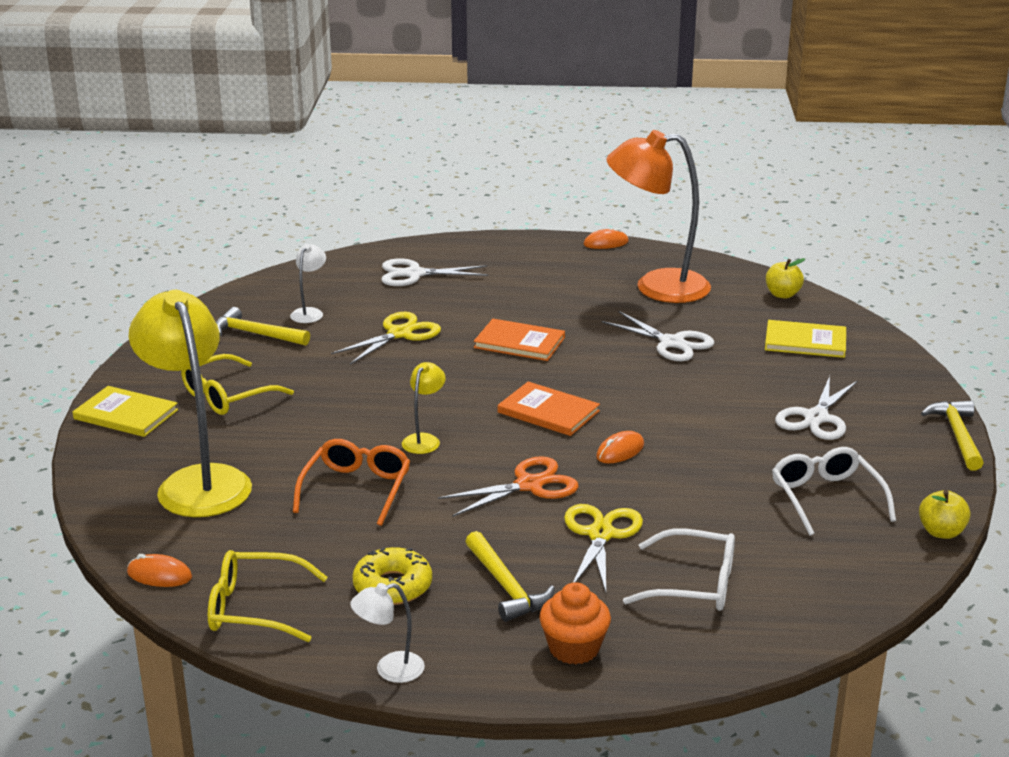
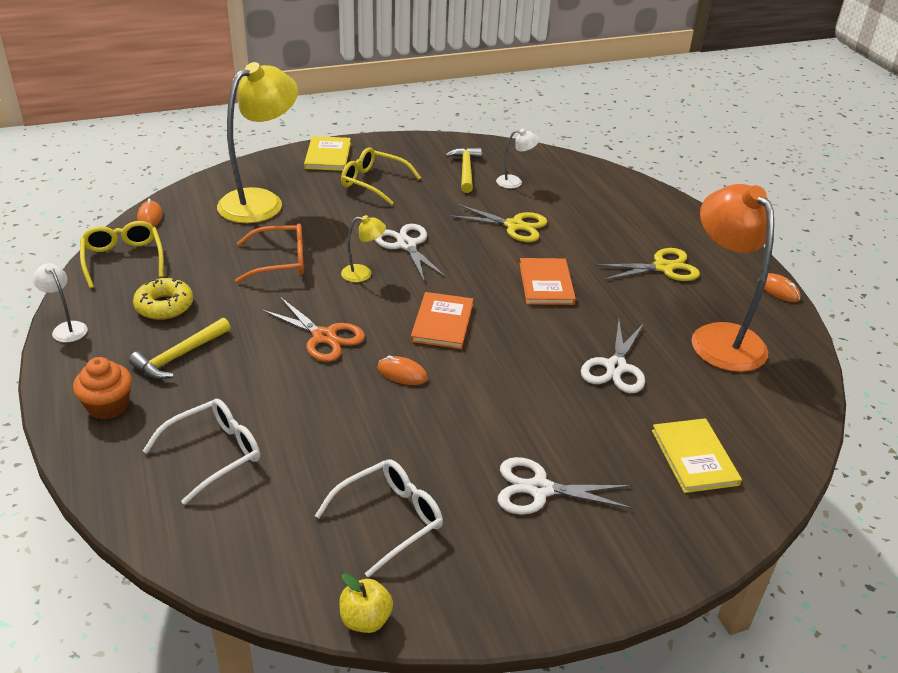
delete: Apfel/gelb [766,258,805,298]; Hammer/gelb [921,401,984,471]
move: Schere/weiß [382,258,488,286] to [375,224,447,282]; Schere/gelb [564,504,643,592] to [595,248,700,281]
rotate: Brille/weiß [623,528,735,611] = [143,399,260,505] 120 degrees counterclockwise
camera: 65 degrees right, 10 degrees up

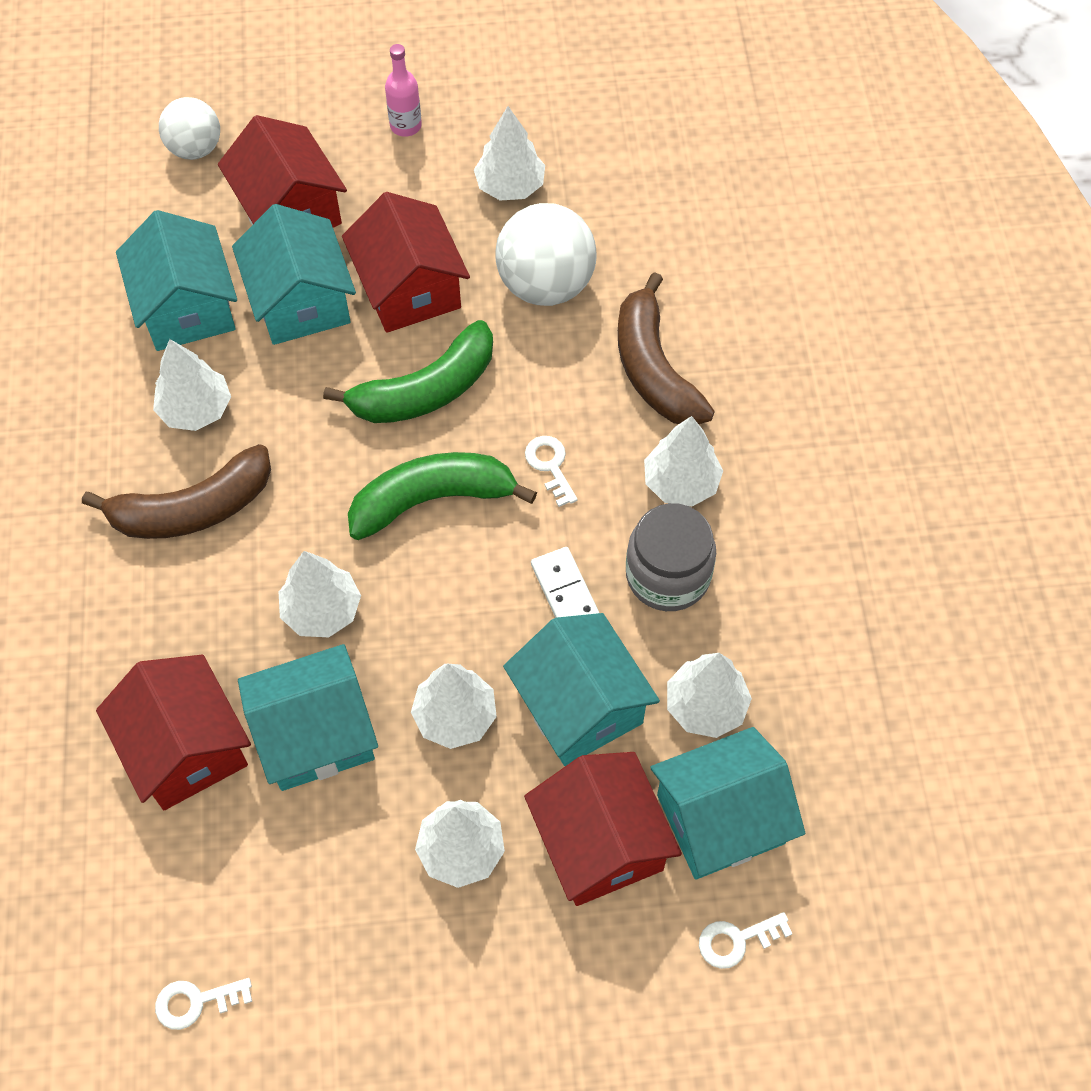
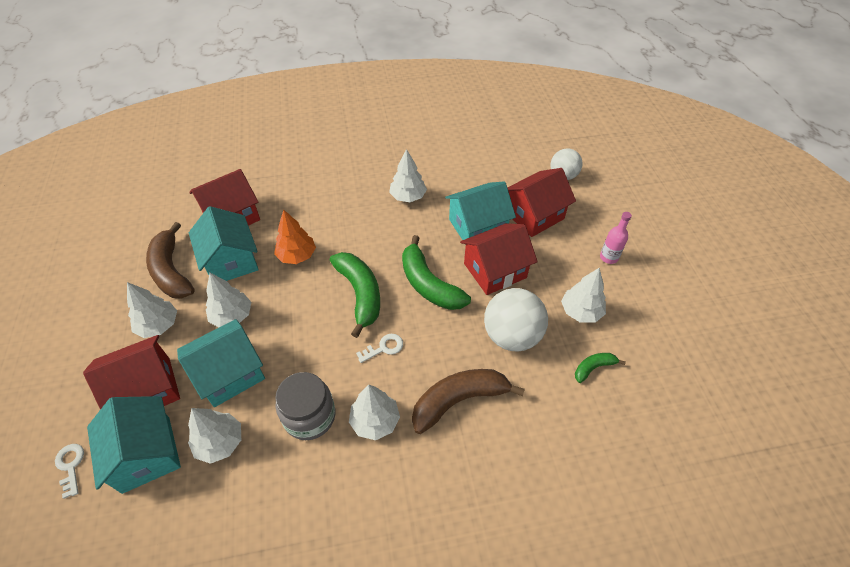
delete: Haus/türkis [116,210,237,351]; Dominostein/weiß [531,547,599,618]; Schlüssel/weiß [155,978,252,1030]
insert: Banane/grün [575,353,626,383]
move: Banane/braun [82,444,271,539] to [146,222,195,299]
recolor: Baum/weiß [279,551,361,637] to Baum/orange [274,209,316,264]
camera: 85 degrees right, 10 degrees down

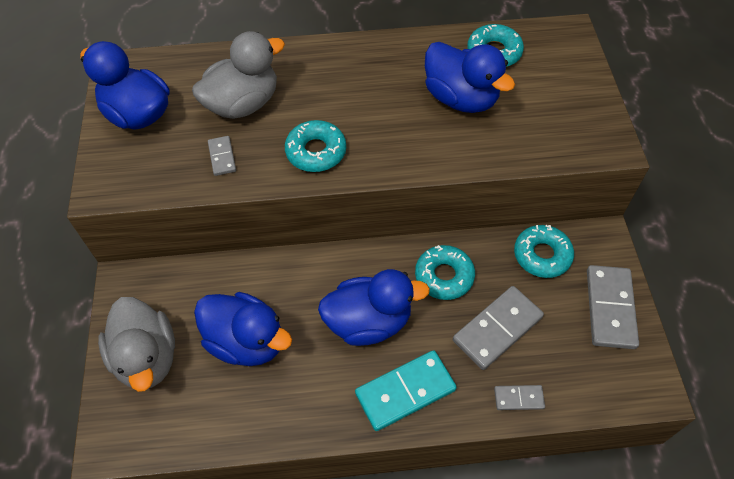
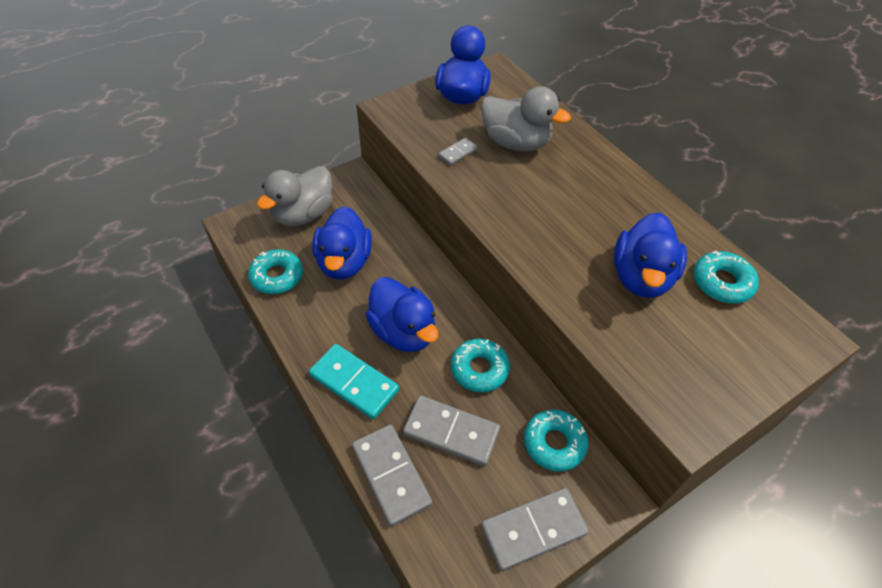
move: Donut/türkis [285,120,346,172] to [248,249,303,294]
resize: Dominostein/grau [494,385,545,410] = [352,425,432,526] x1.94
camera: 60 degrees right, 5 degrees down

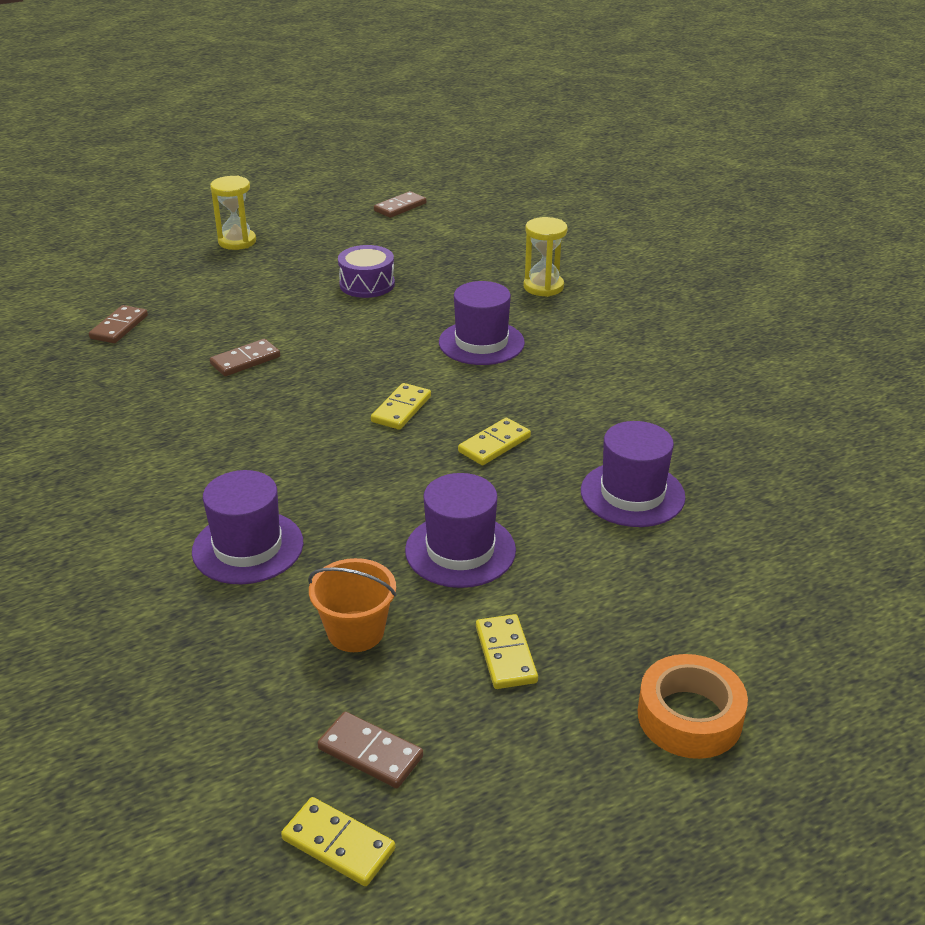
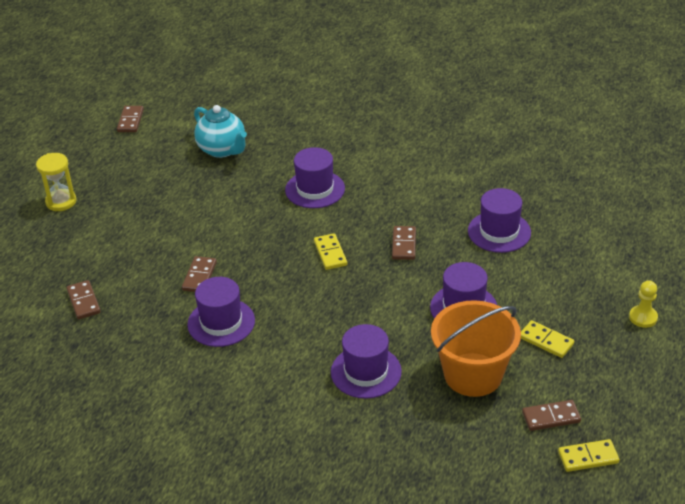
delete: Sanduhr/gelb [523,217,568,297]; Trommel/lila [338,245,395,298]
insert: Teekanne/türkis [194,105,247,158]; Hut/lila [187,277,255,347]
replace: Klebeband/orange [638,654,748,759] to Bauer/gelb [629,280,658,328]
recolor: Dominostein/gelb [458,418,531,465] to Dominostein/braun [392,226,416,260]
resize: Eimer/orange [308,558,397,652] = [431,300,521,397] x1.73
camera: 40 degrees left, 5 degrees up

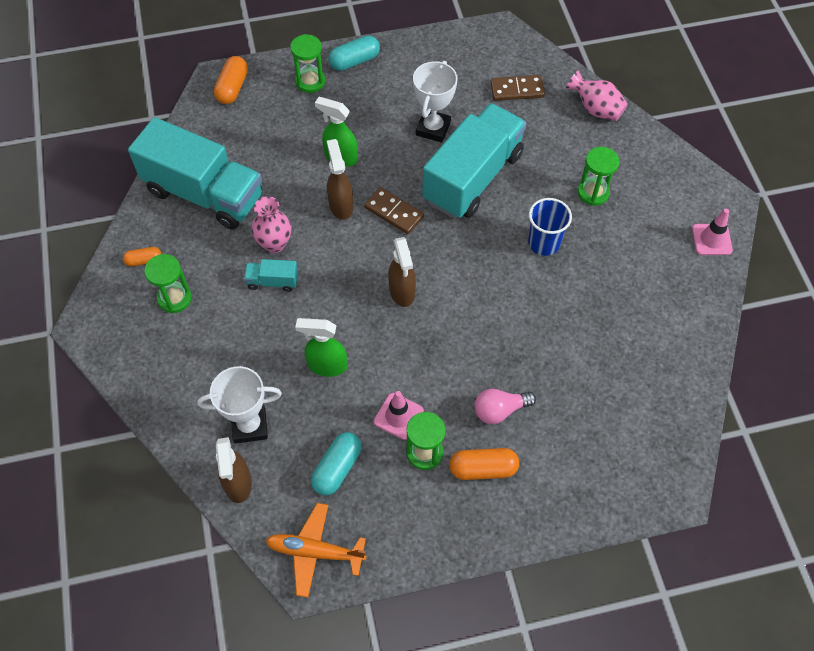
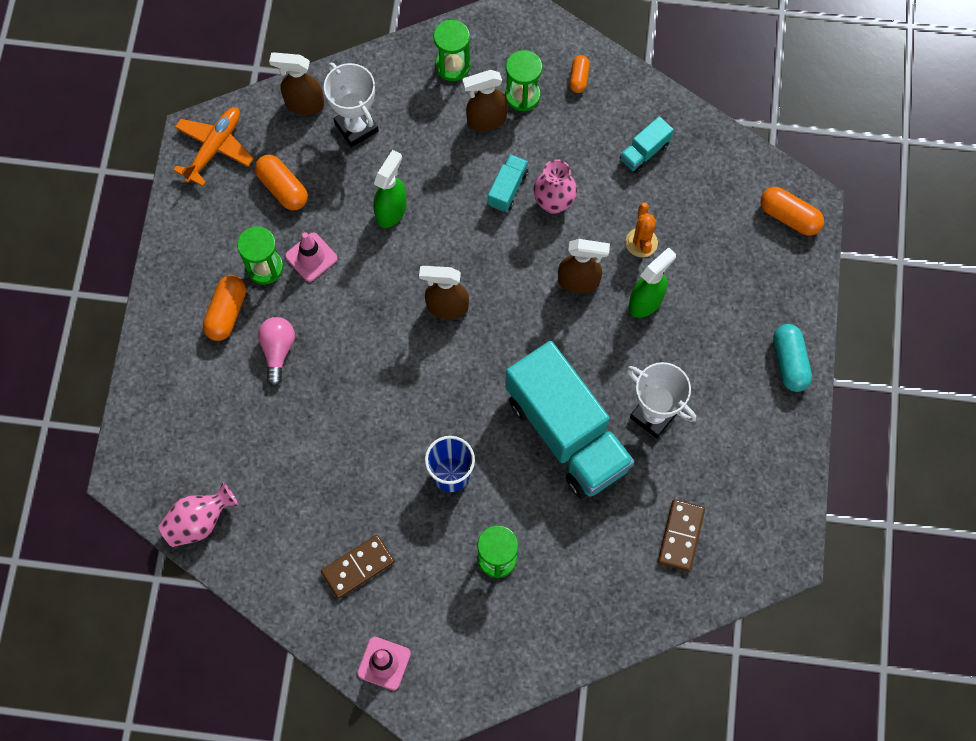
insert: Sprühflasche/braun [462,70,508,131]; Kaktus/orange [626,203,658,257]
move: Sanduhr/grün [290,34,325,93] to [433,20,471,81]; Vase/rosa [566,70,628,121] to [158,482,239,547]; Dominostein/braun [364,187,424,234] to [321,535,395,599]
recolor: Kapsel/türkis [311,432,362,496] to Kapsel/orange [255,155,308,210]
rotate: Pokal/weiß [197,366,282,444] = [324,62,379,147] 45 degrees counterclockwise
resize: Lastwagen/türkis [128,117,262,230] = [620,116,674,173] x0.40
camera: 110 degrees right, 10 degrees up

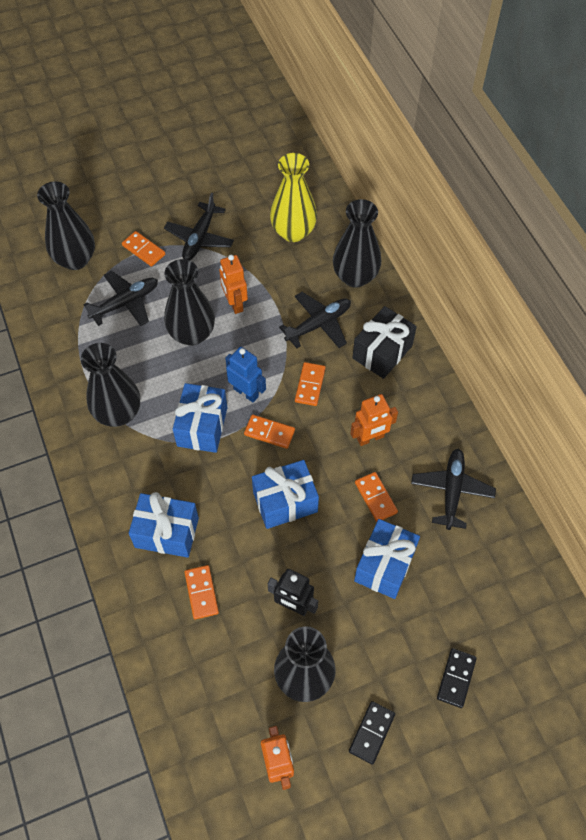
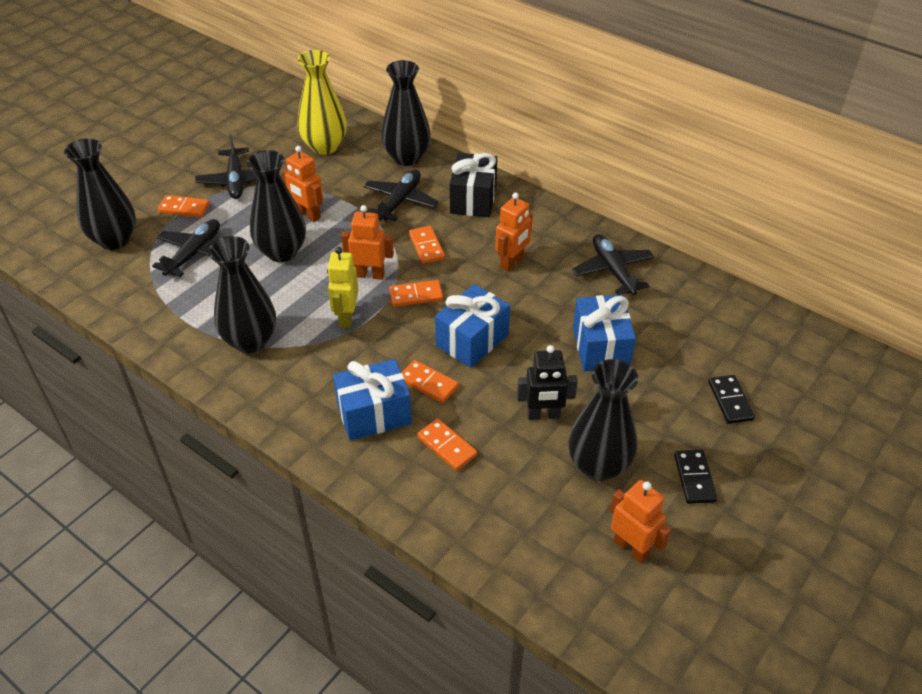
move: Dominostein/orange [355,472,398,522] to [402,360,459,403]
replace: Geschenk/blau [173,383,227,453] to Roboter/gelb [327,247,359,327]
recolor: Roboter/blau [225,347,266,402] to Roboter/orange [341,205,394,280]
camera: 30 degrees left, 15 degrees down

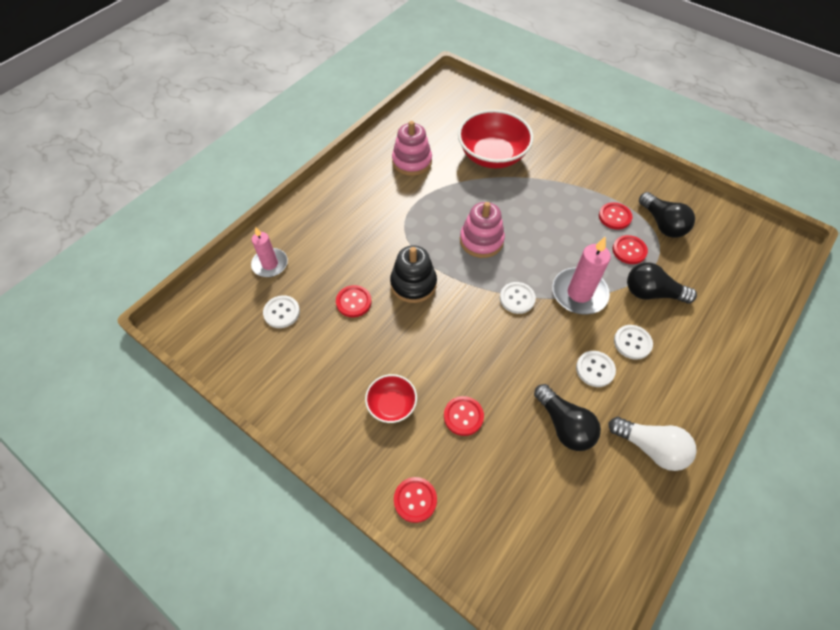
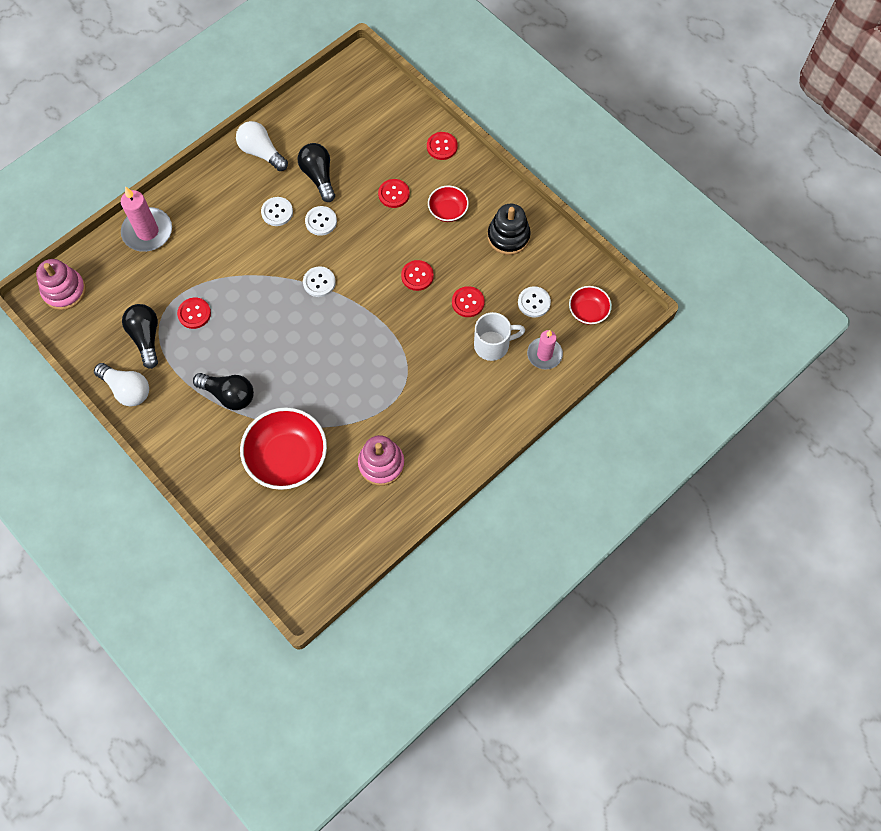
insert: Schüssel/rot [569,286,612,325]; Tasse/weiß [474,312,525,361]; Glühbirne/weiß [94,363,149,406]
move: Stapelspielzeug/rosa [460,202,505,258] to [36,259,86,310]; Knopf/rot [599,202,632,230] to [401,260,434,291]; Kerze/rosa [552,236,611,315] to [121,186,172,252]; Stapelspielzeug/schwarz [390,245,437,303] to [488,204,531,255]; Glühbirne/schwarz [627,263,697,303] to [193,373,254,410]; Knopf/weiß [614,325,653,360] to [305,206,337,236]
camera: 170 degrees left, 10 degrees up

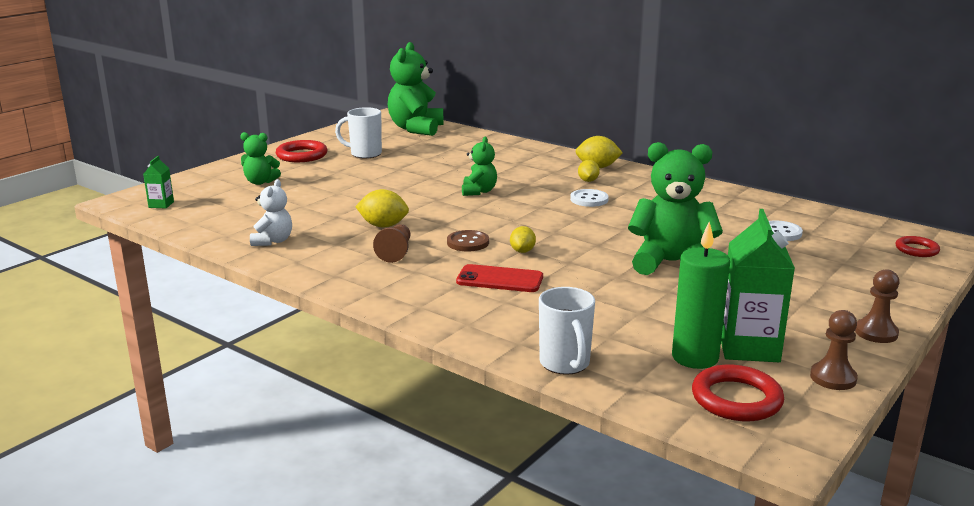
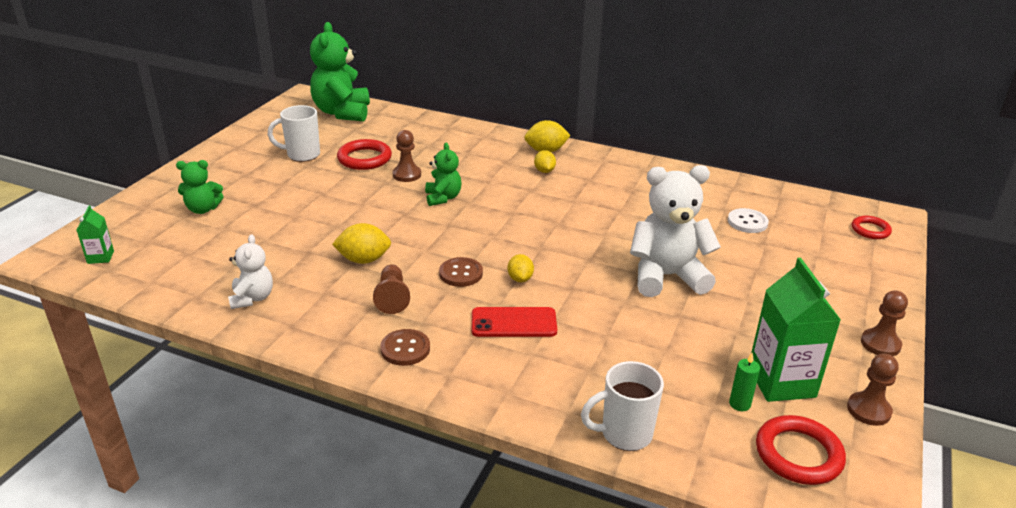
delete: Knopf/weiß [570,189,609,207]
insert: Bauer/braun [393,130,421,182]; Knopf/braun [380,329,430,366]
move: Ring/rot [276,140,327,162] to [337,139,392,170]
recolor: Teddybär/grün [628,142,723,275] to Teddybär/weiß [630,165,721,297]
rotate: Tasse/weiß [539,287,595,375] = [581,361,664,451] 105 degrees clockwise
resize: Kerze/grün [672,222,730,369] = [729,353,760,411] x0.47
camera: 15 degrees left, 10 degrees up

